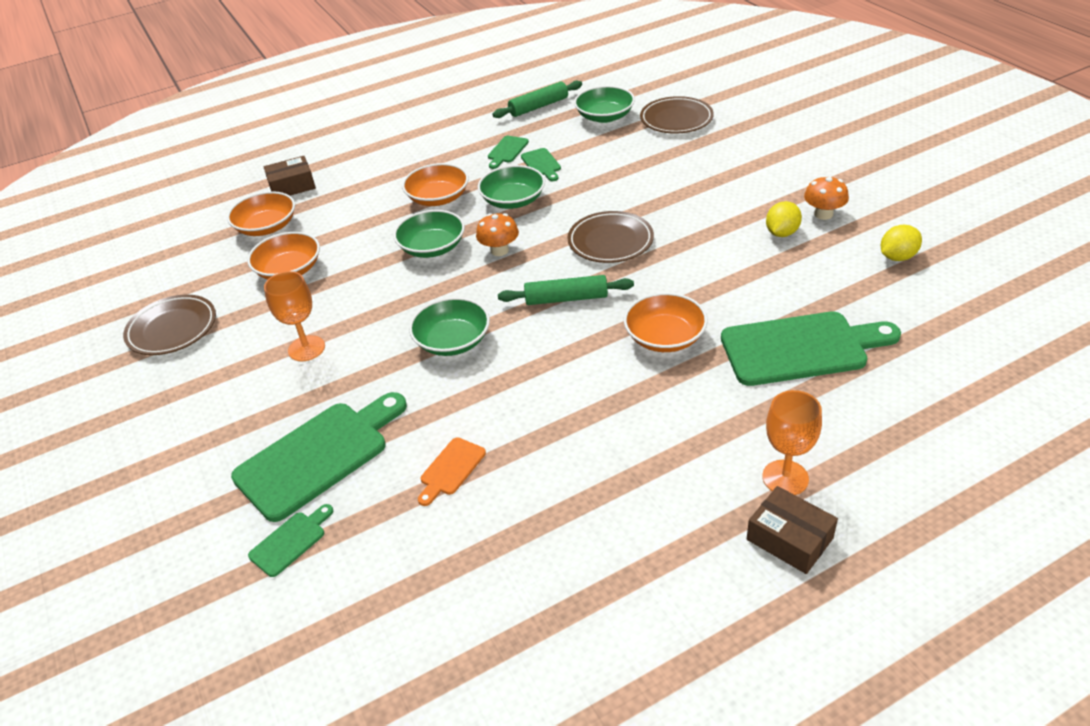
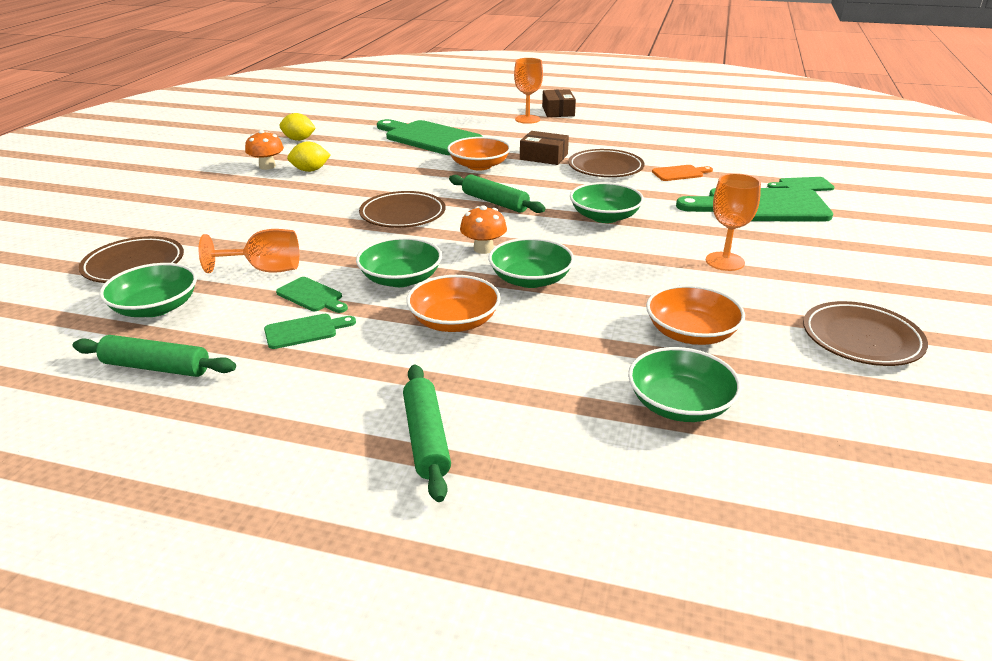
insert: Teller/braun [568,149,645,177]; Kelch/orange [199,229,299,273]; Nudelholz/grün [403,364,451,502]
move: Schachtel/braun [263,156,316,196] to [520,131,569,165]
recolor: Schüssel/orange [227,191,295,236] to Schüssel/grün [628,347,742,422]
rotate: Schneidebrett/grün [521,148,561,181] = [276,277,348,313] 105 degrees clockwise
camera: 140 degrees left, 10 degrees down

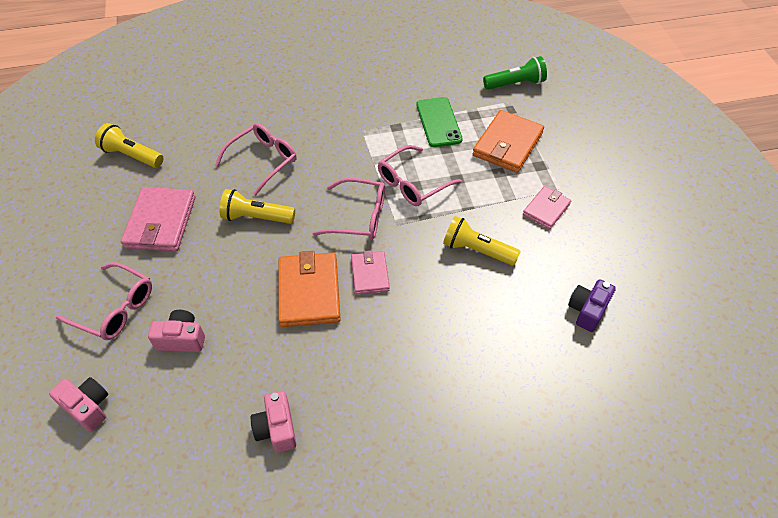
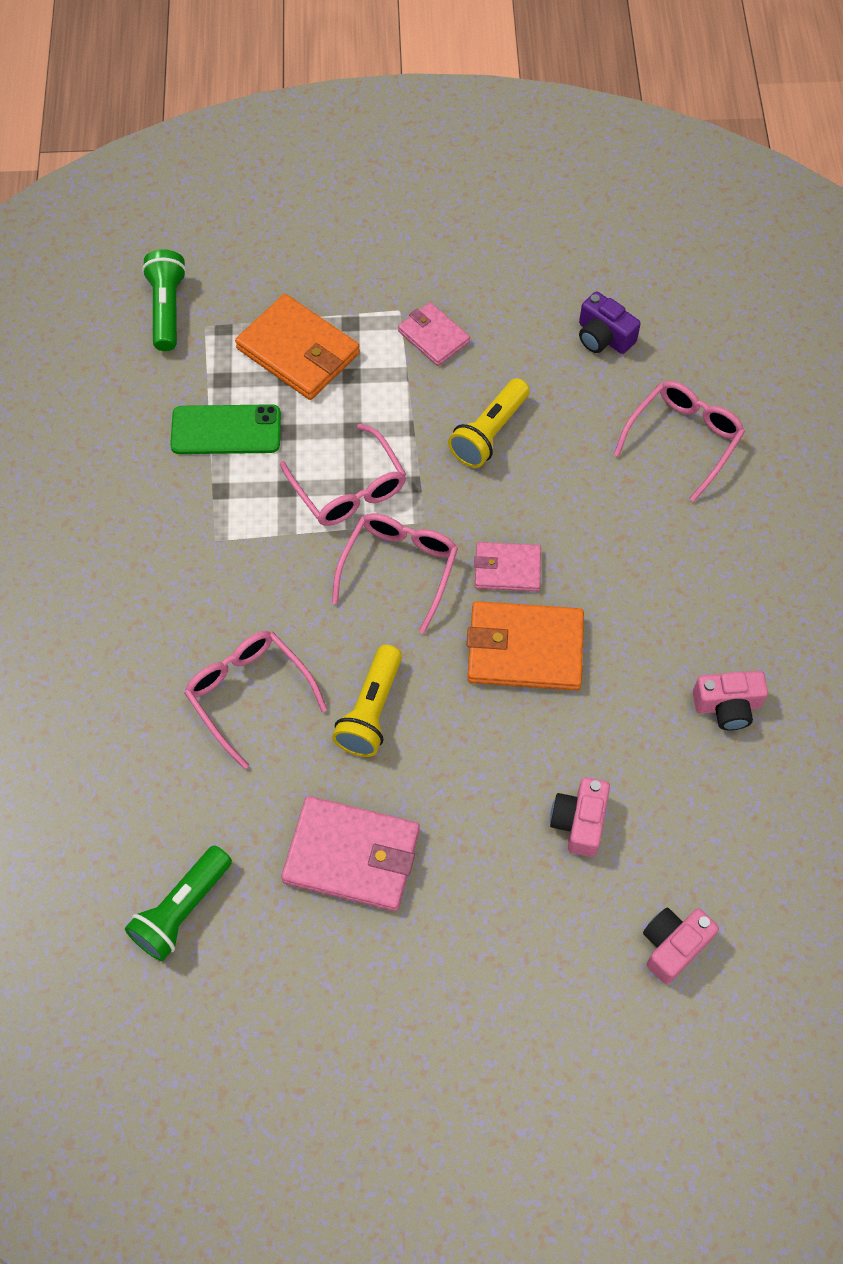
move: Brille/rosa [56,262,152,340] to [614,381,745,502]
recolor: Taschenlampe/gelb [95,123,163,168] to Taschenlampe/grün [125,845,232,961]
camera: 80 degrees left, 10 degrees up

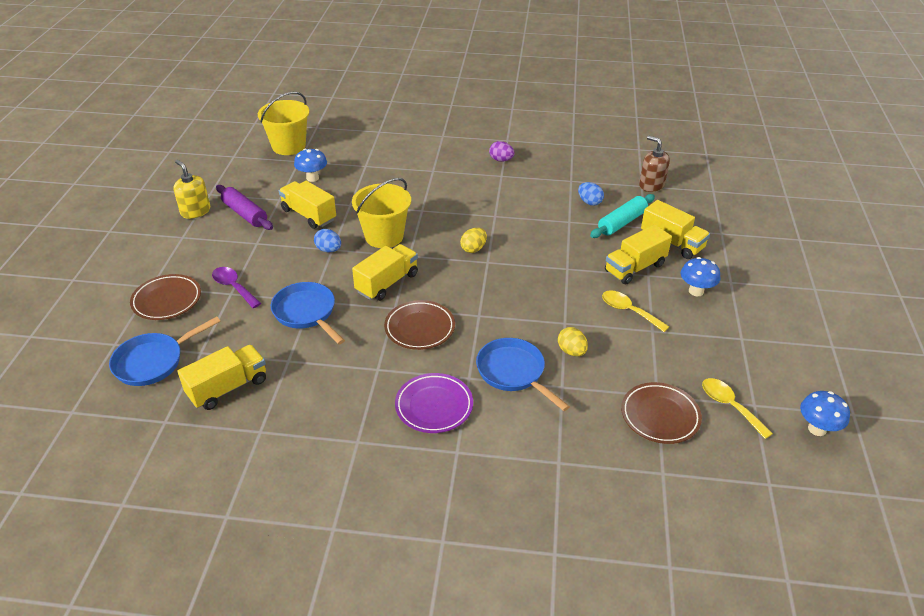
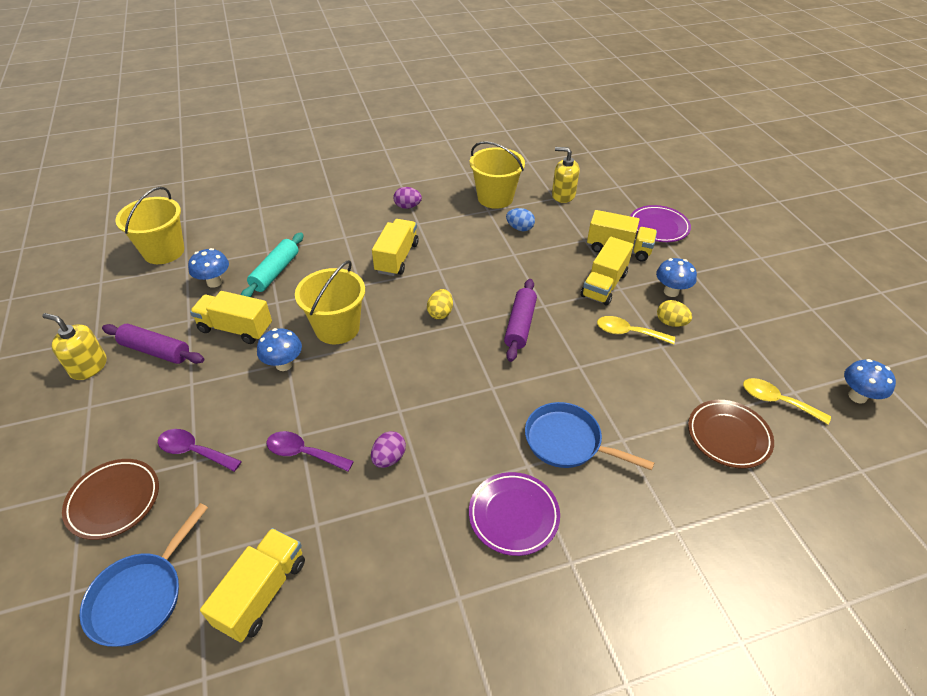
delete: Teller/braun [384,300,455,350]
insert: Eimer/gelb [470,141,525,209]; Teller/lila [630,205,691,242]; Nudelholz/lila [504,279,537,362]; Ei/lila [371,431,406,468]
move: Nudelholz/türkis [590,194,655,238] to [241,233,304,297]; Lastwagen/gelb [352,244,418,301] to [372,219,419,276]; Ei/gelb [558,327,588,356] to [657,300,692,327]
replace: Ei/blau [314,229,341,253] to Pilz/blau [257,328,302,371]; Pfanne/blau [271,282,345,344] to Löffel/lila [266,431,354,471]
recolor: Seifenspender/braun [639,136,670,192] to Seifenspender/gelb [552,147,579,203]
camera: 25 degrees left, 5 degrees up

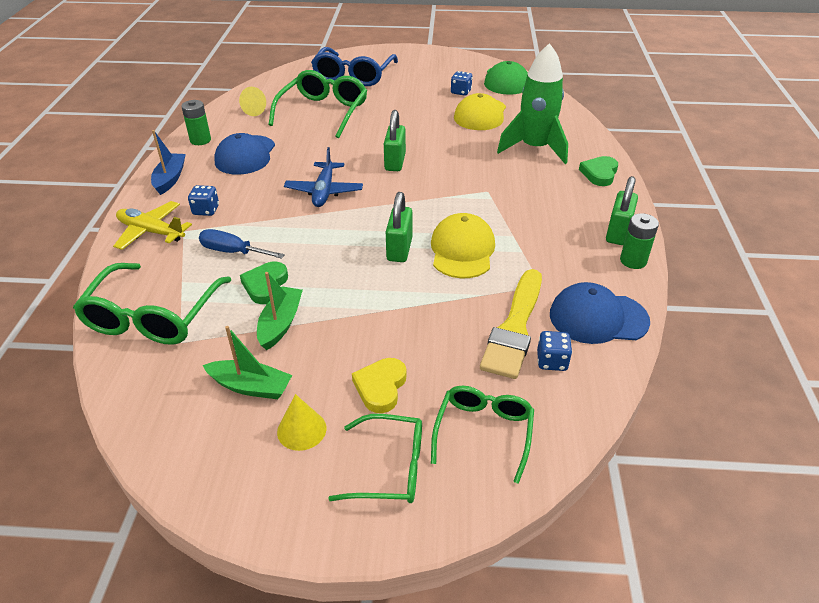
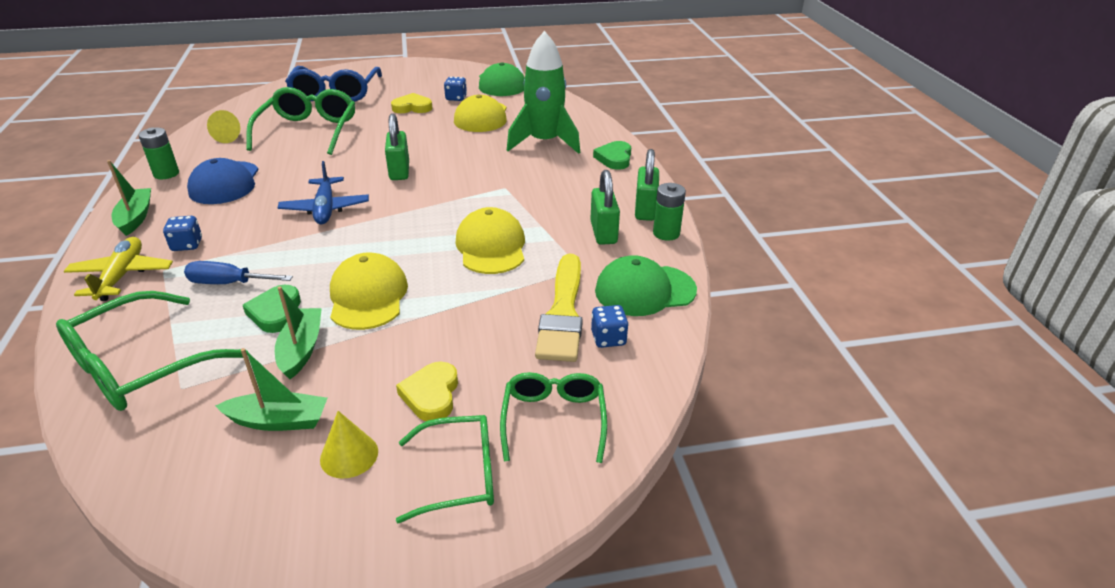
insert: Herz/gelb [391,93,433,113]; Kappe/gelb [330,253,408,330]
move: Vorhängeschloss/grün [386,192,413,262] to [590,170,620,245]
recolor: Boot/blau [151,130,186,195] to Boot/grün [107,160,151,236]; Kappe/blau [550,282,650,344] to Kappe/grün [595,255,697,316]
rotate: Flugzeug/gelb [113,201,192,250] = [64,237,173,301] 75 degrees clockwise; Brille/grün [73,263,231,345] = [56,291,248,411] 45 degrees clockwise
camera: 15 degrees left, 5 degrees down

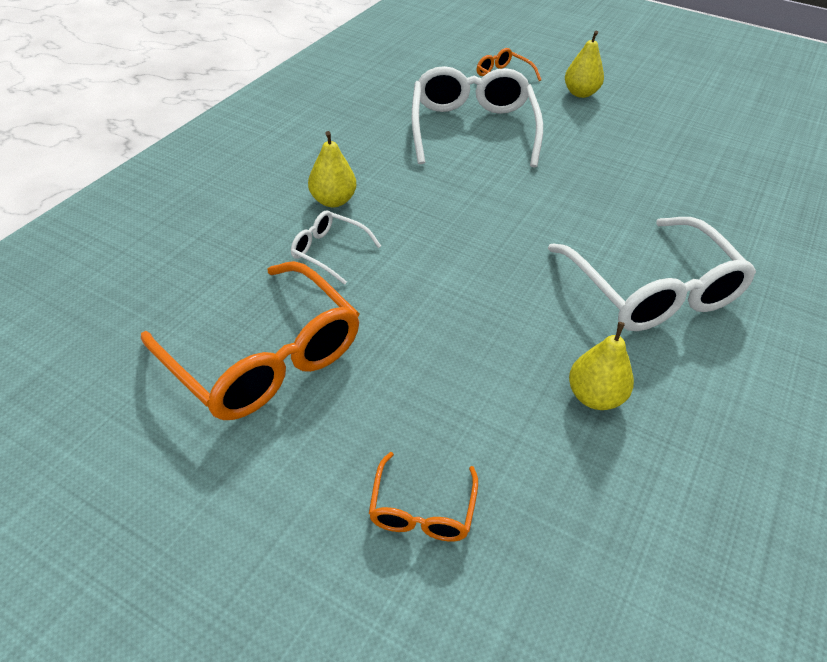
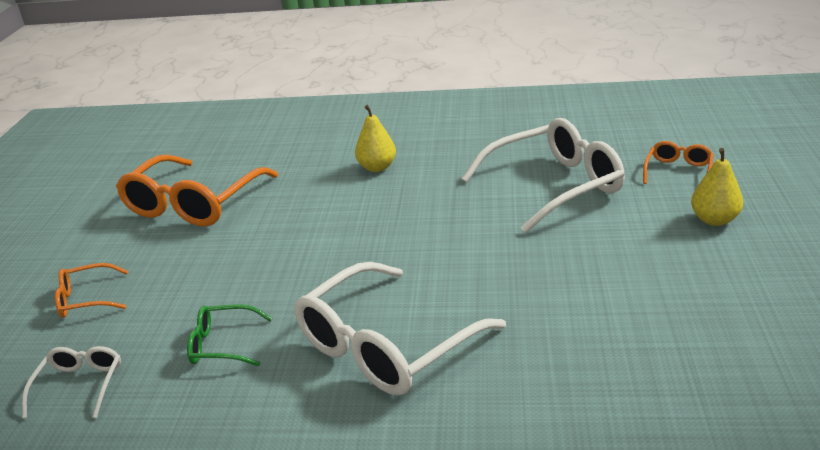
move: Brille/weiß [291,210,381,285] to [22,346,121,419]
replace: Birne/gelb [569,322,634,410] to Brille/grün [187,304,272,366]
camera: 70 degrees right, 15 degrees down

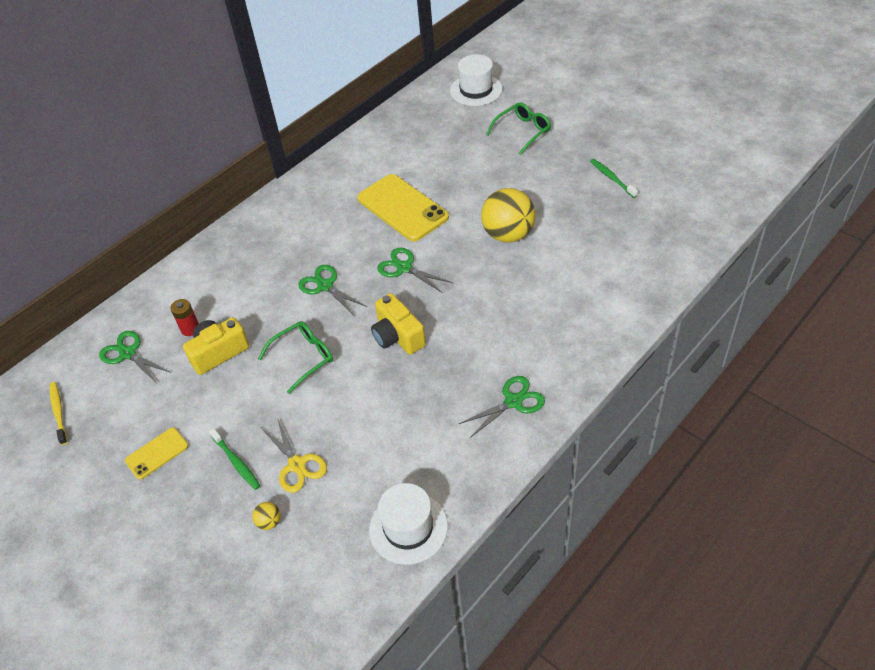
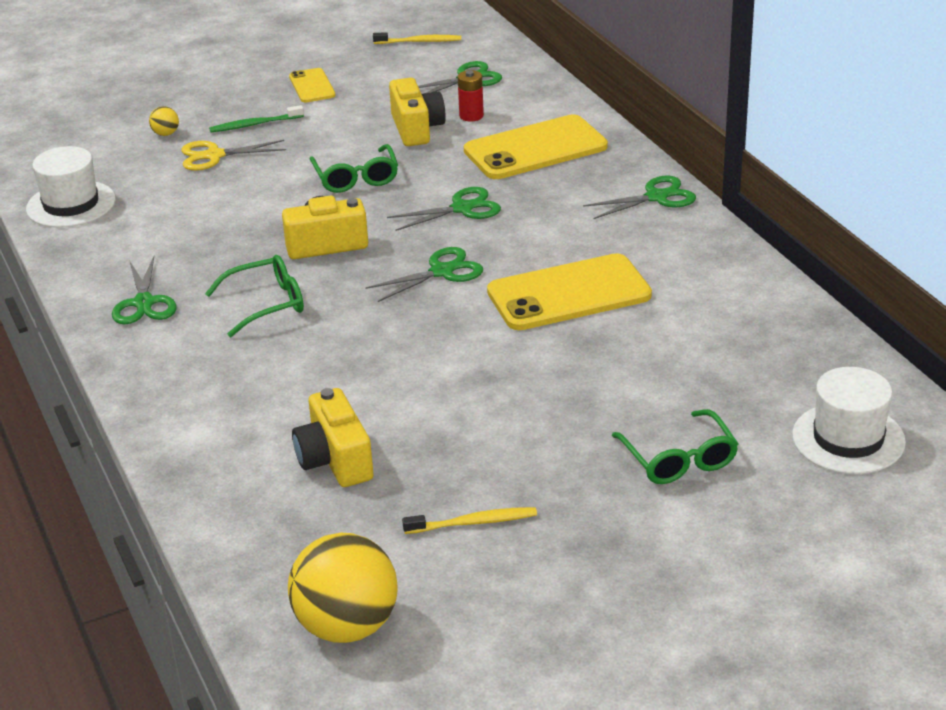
insert: Handy/gelb [464,114,608,179]; Schere/grün [583,175,696,219]; Brille/grün [205,255,304,337]; Kamera/gelb [292,388,374,487]
move: Ball/gelb [481,188,536,243] to [288,533,397,643]
recolor: Zahnbürste/grün [590,159,638,198] to Zahnbürste/gelb [402,507,537,534]
camera: 110 degrees right, 15 degrees down

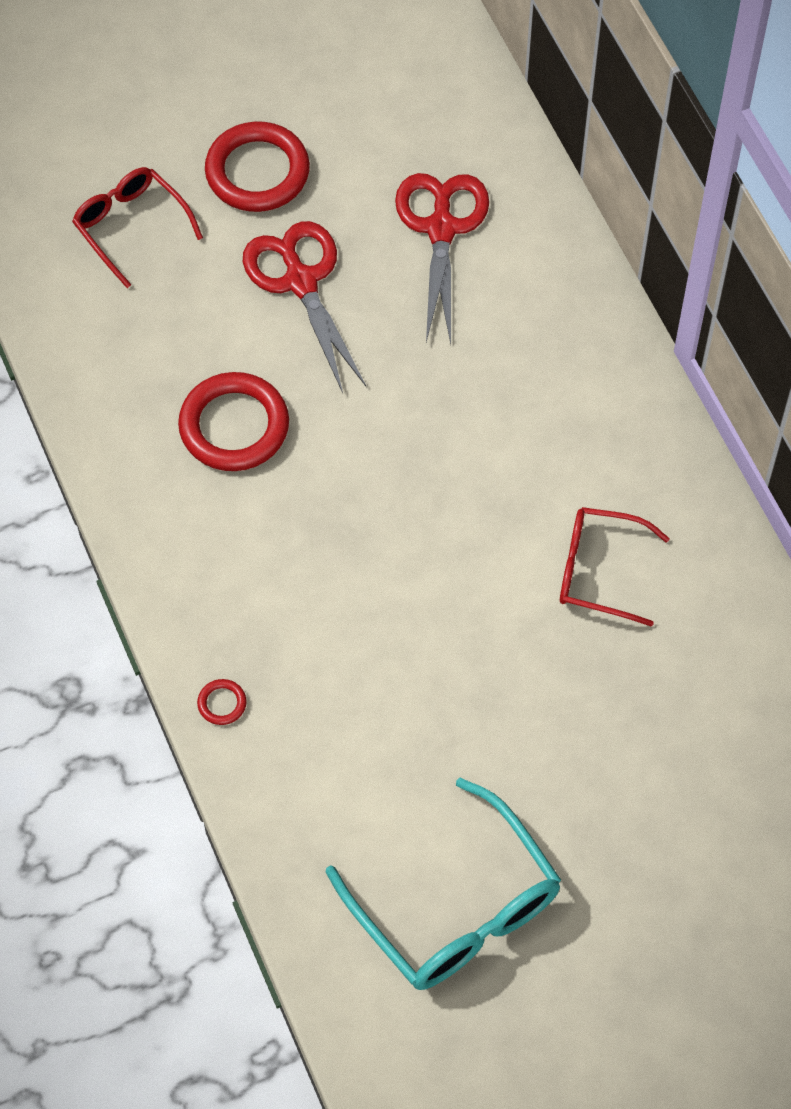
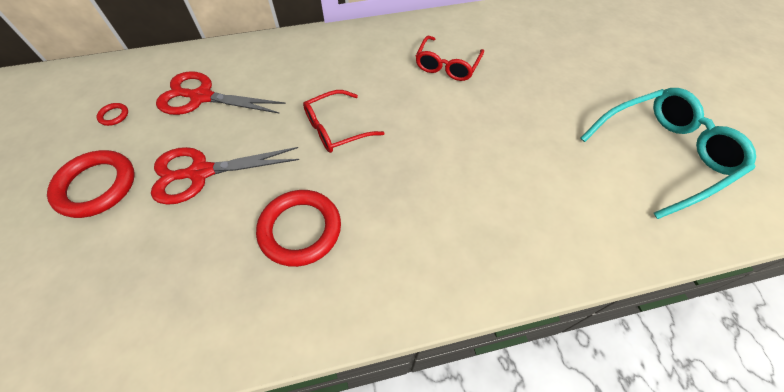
move: Brille/rot [72,167,203,288] to [303,90,384,153]; Ring/rot [197,679,247,725] to [97,103,128,126]
camera: 80 degrees left, 5 degrees down

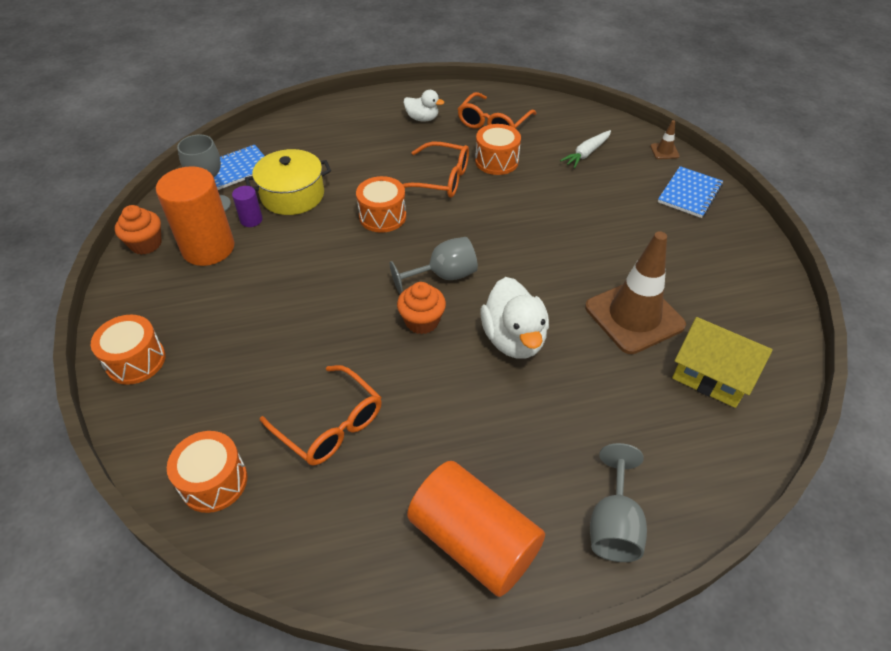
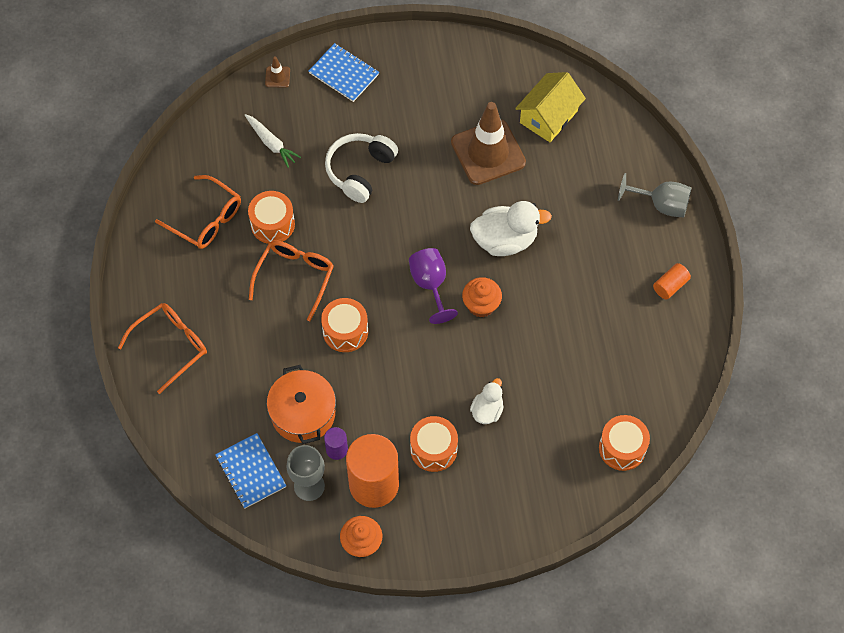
insert: Kopfhörer/weiß [325,133,398,203]
move: Ente/weiß [403,90,444,122] to [470,378,504,424]; Trommel/orange [91,315,166,385] to [410,416,458,472]; Brille/orange [260,365,382,466] to [118,303,207,394]
recolor: Kochtopf/gelb [245,149,331,215] to Kochtopf/orange [267,365,336,444]; Kelch/grau [390,237,478,294] to Kelch/lila [409,248,458,324]
resize: Vollzylinder/orange [407,461,545,597] = [653,263,691,300] x0.45
camera: 85 degrees left, 15 degrees up

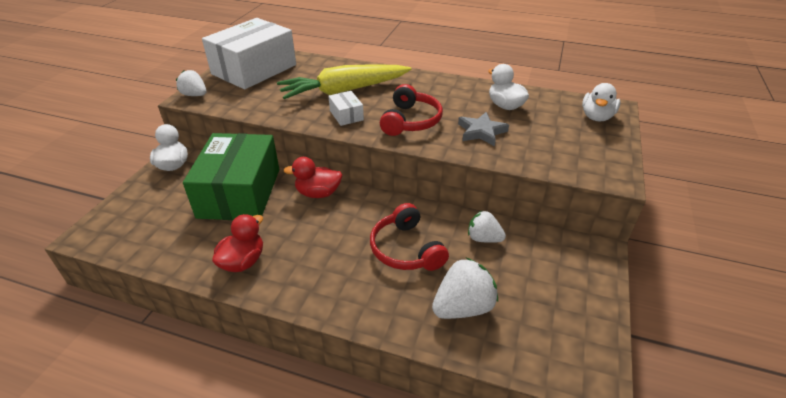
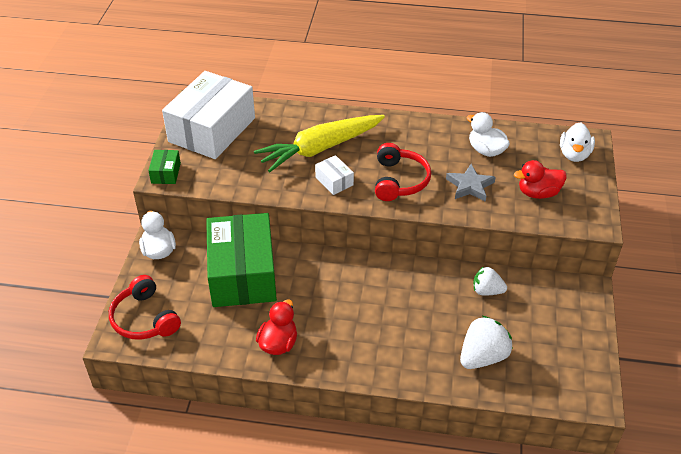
move: Ente/rot [284,157,342,198] to [514,160,567,199]; Kopfhörer/rot [370,203,449,271] to [109,275,181,340]
replace: Erdbeere/weiß [176,70,206,96] to Schachtel/grün [148,150,181,184]
camera: 10 degrees left, 5 degrees up

